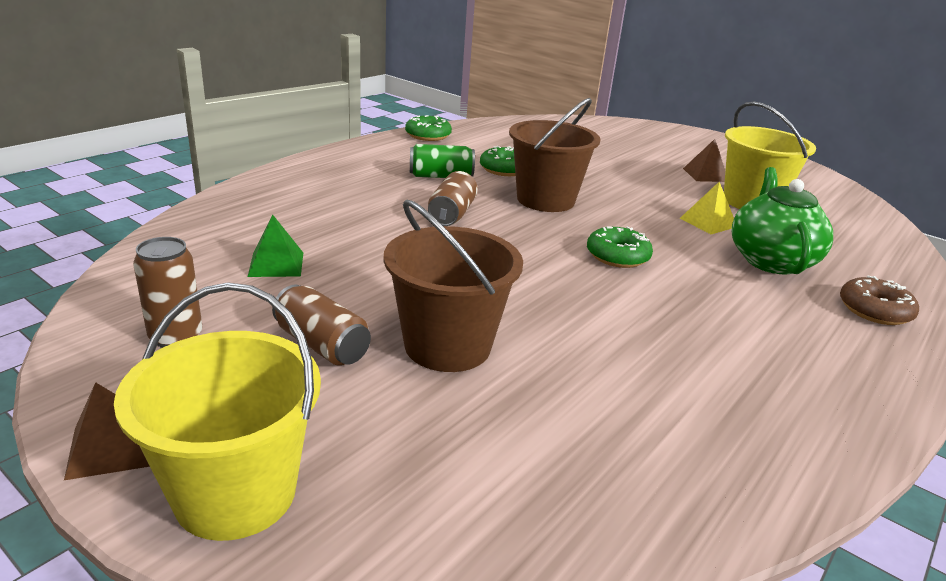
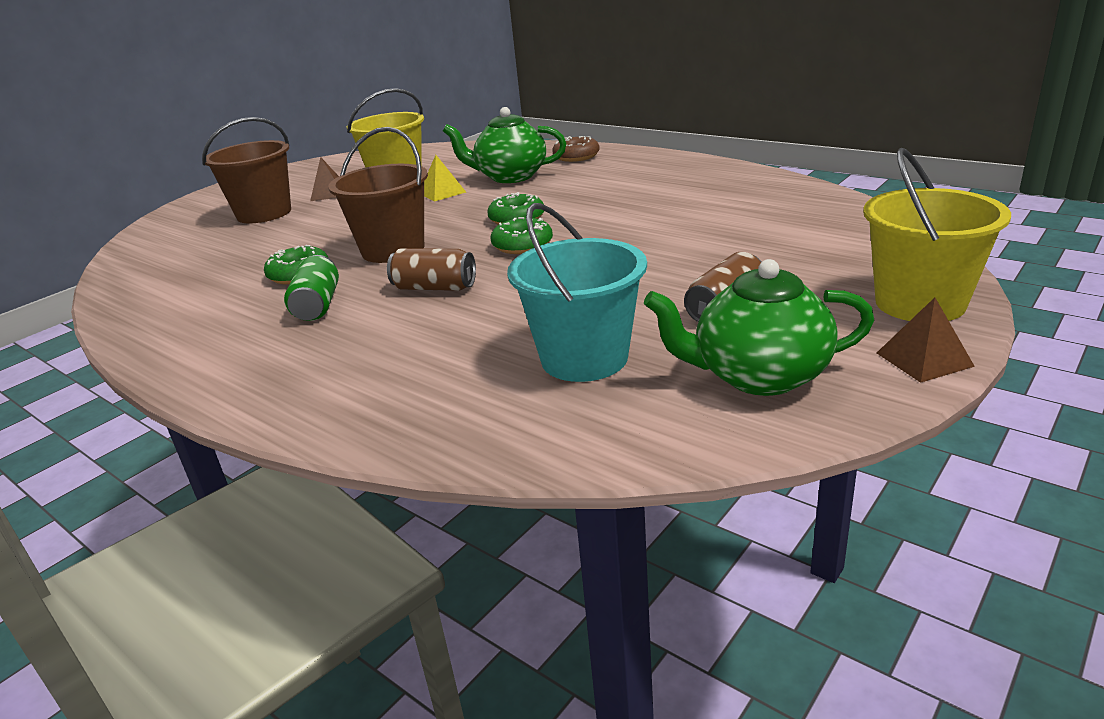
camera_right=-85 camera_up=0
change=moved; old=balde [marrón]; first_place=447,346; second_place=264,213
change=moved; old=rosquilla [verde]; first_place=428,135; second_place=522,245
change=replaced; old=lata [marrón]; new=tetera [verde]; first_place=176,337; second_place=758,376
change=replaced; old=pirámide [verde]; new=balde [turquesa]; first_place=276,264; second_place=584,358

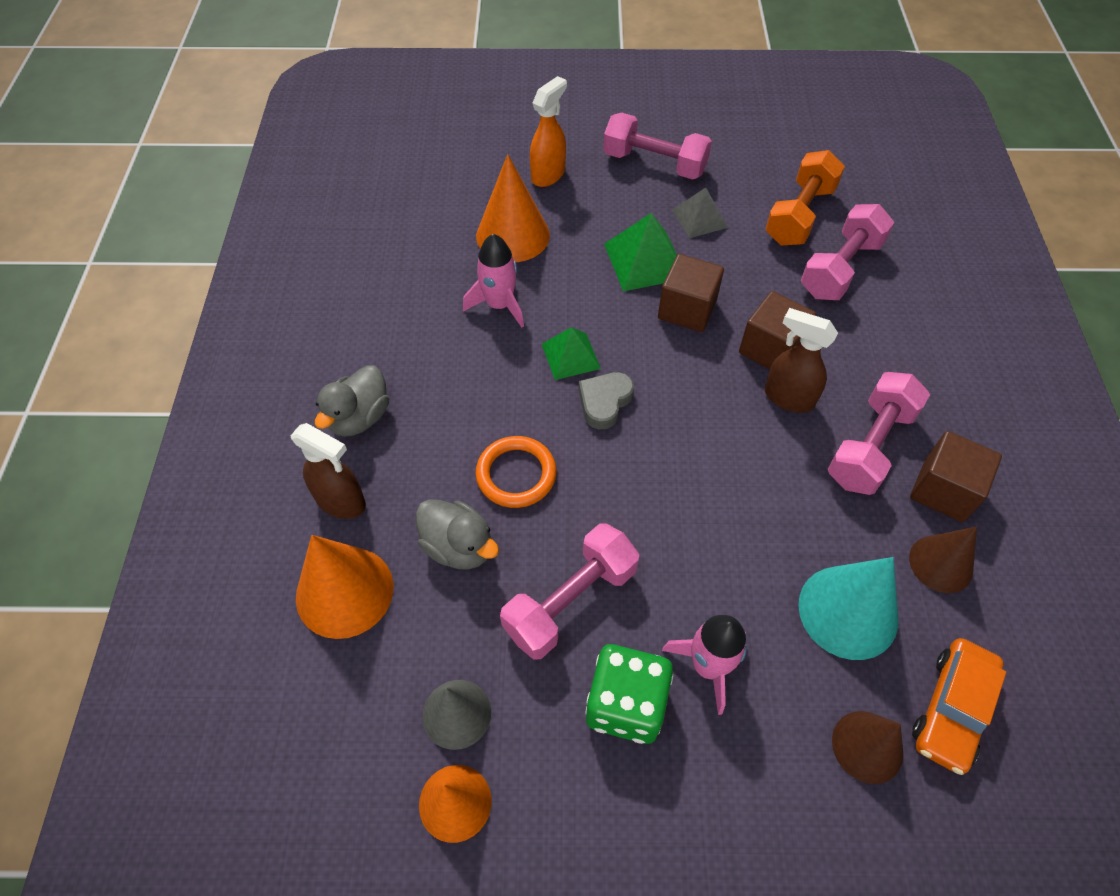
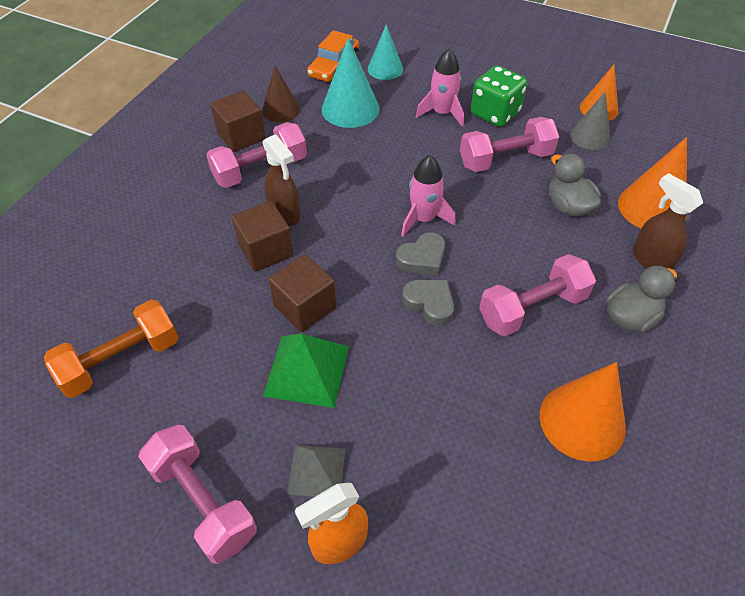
camera_right=-155 camera_up=-5
change=removed; old=anillo [naranja]; first_place=516,474
change=moved; old=cohete [rosa]; first_place=499,305; second_place=423,219
change=moved; old=cono [naranja]; first_place=512,235; second_place=582,421
change=moved; old=pirámide [gris]; first_place=699,218; second_place=316,470
change=moved; old=mancuerna [rosa]; first_place=840,268; second_place=532,308
change=replaced; old=pirámide [verde]; new=corazón [gris]; first_place=571,356; second_place=430,304
change=recoloured; old=cono [marrón]; new=cono [turquesa]; first_place=867,746; second_place=385,69
change=turned; old=coche [naranja]; first_place=952,709; second_place=334,67; degrees=150

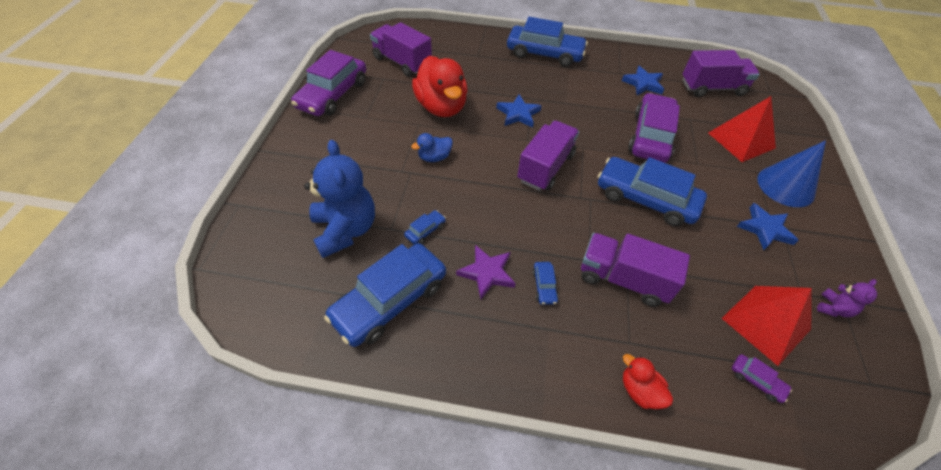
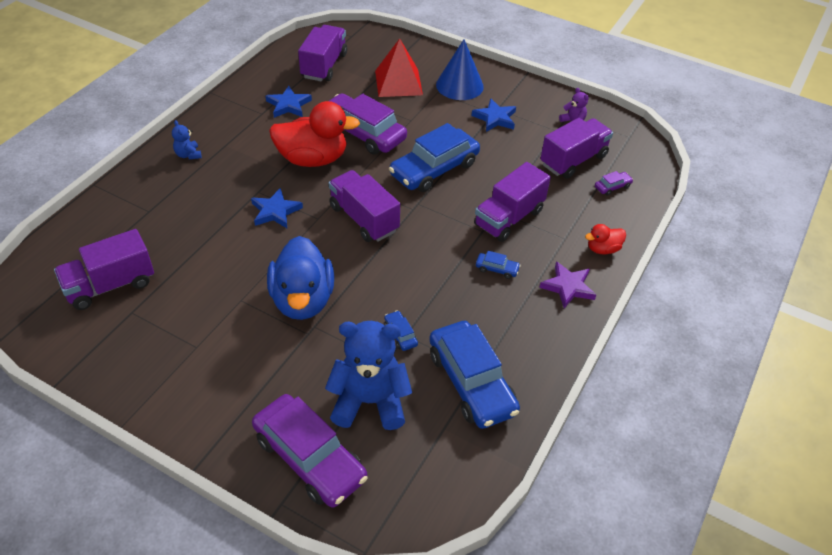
camera_right=-70 camera_up=-5
change=moved; old=coche [morado]; first_place=333,94; second_place=310,458
change=moved; old=pato [rojo]; first_place=441,107; second_place=313,159
change=moved; old=estrella [morado]; first_place=487,273; second_place=568,287
change=replaced; old=coche [azul]; new=osito [azul]; first_place=544,53; second_place=188,155
change=replaced; old=pirámide [rojo]; new=camión [morado]; first_place=766,323; second_place=573,160
change=resized; old=pato [azul]; first_place=434,157; second_place=302,300; factor=2.09

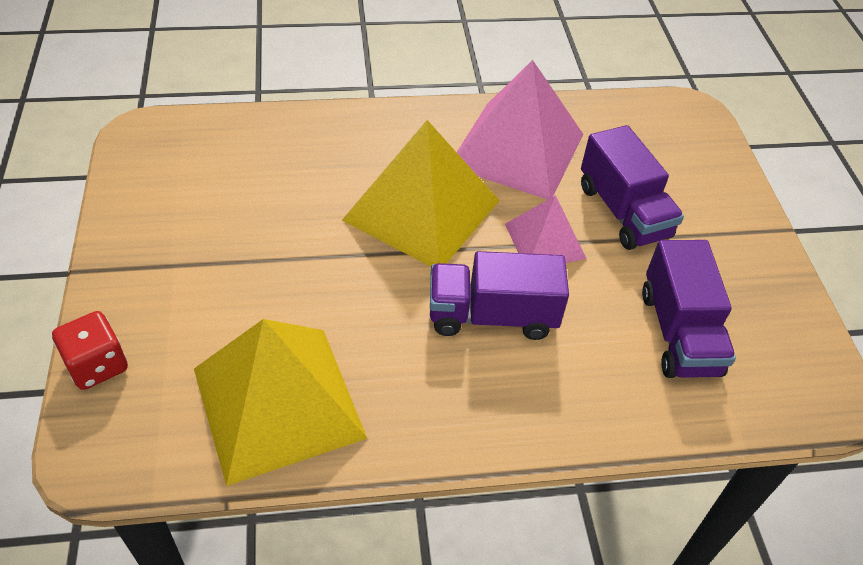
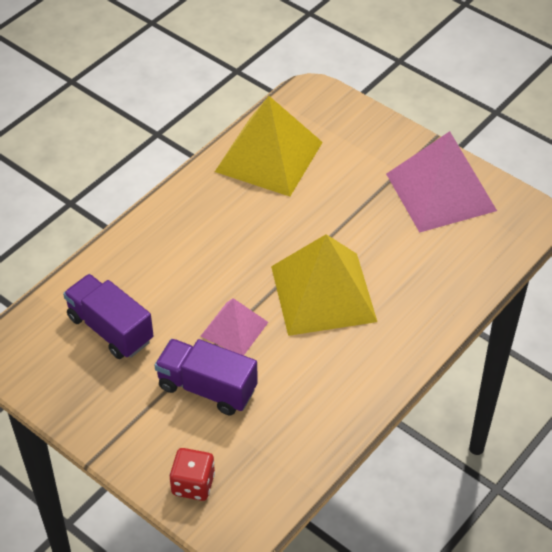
camera_right=140 camera_up=0
change=removed; old=camión [morado]; first_place=492,315
change=moved; old=dado [rojo]; first_place=97,365; second_place=193,484
change=moved; old=pirámide [rosa]; first_place=517,149; second_place=441,192

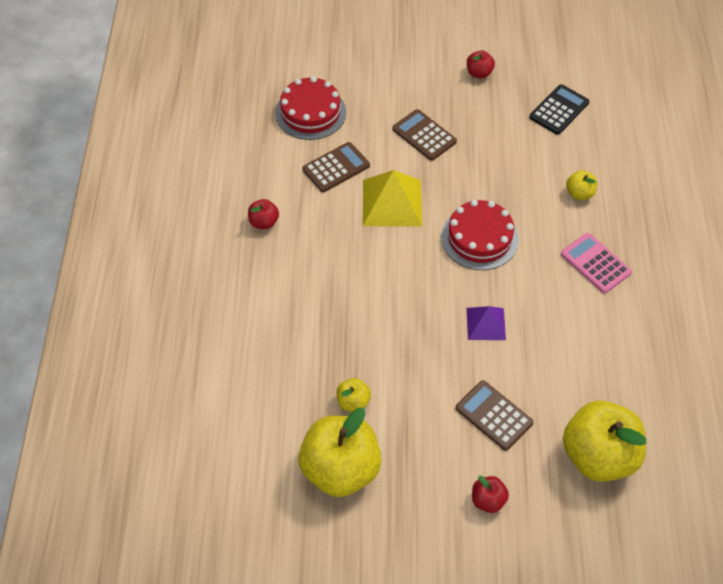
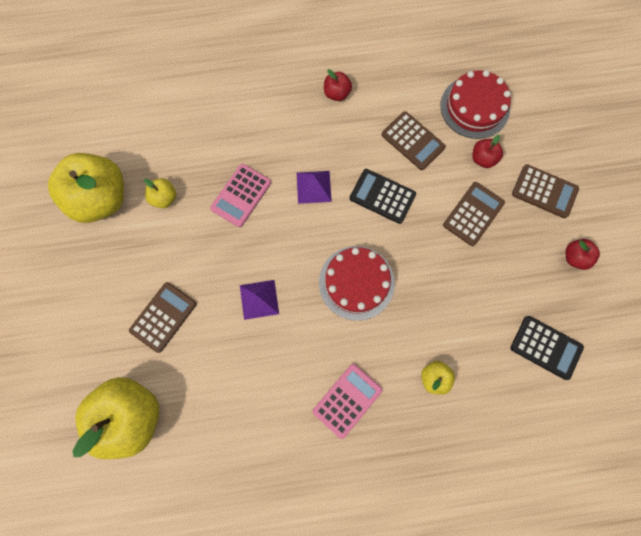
camera_right=80 camera_up=20
change=added; new=calculadora [rosa]; second_place=241,195
change=added; new=pirámide [morado]; second_place=314,187
change=added; new=calculadora [marrón]; second_place=544,191
change=moved; old=manzana [rojo]; first_place=488,500; second_place=483,159
change=replaced; old=pirámide [amarillo]; new=calculadora [negro]; first_place=392,202; second_place=382,196

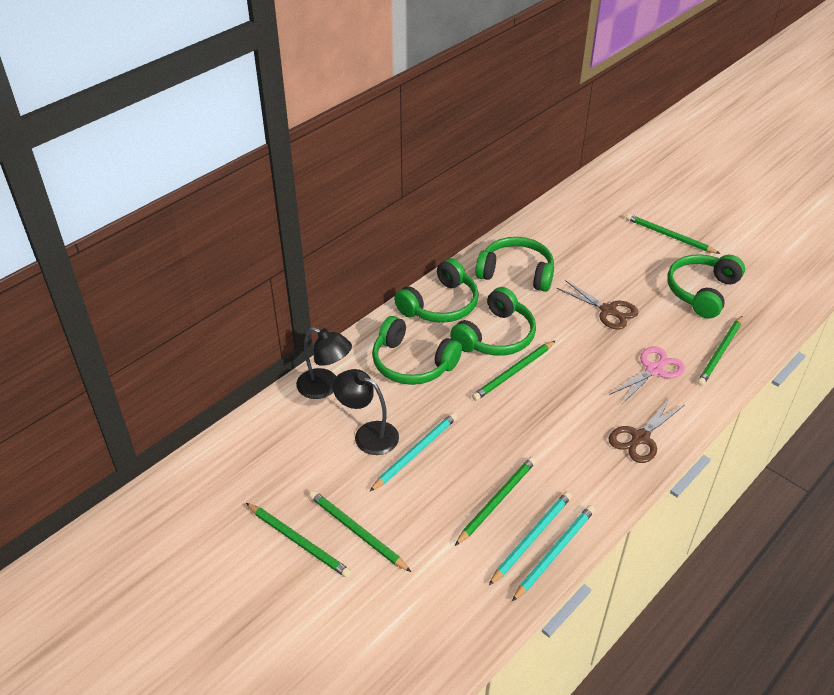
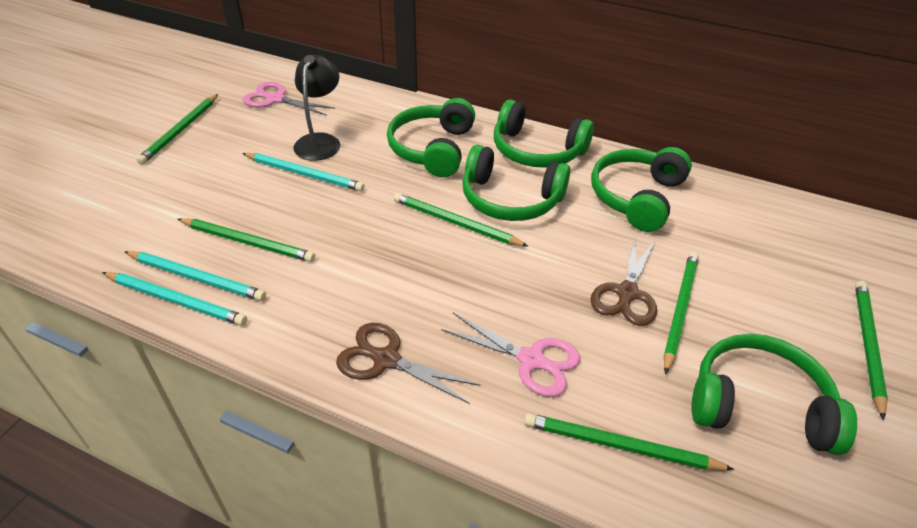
camera_right=70 camera_up=0
change=removed; old=lámpara [negro]; first_place=325,387
change=added; new=tijeras [rosa]; second_place=276,99
change=moved; old=lápiz [verde]; first_place=357,532; second_place=679,309
change=turned; old=auriculares [verde]; first_place=516,273; second_place=637,197; degrees=-150

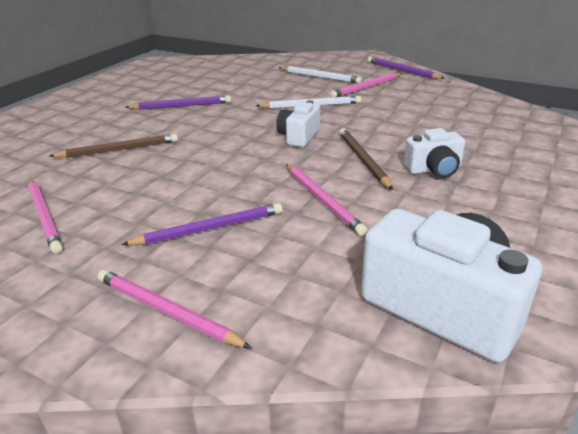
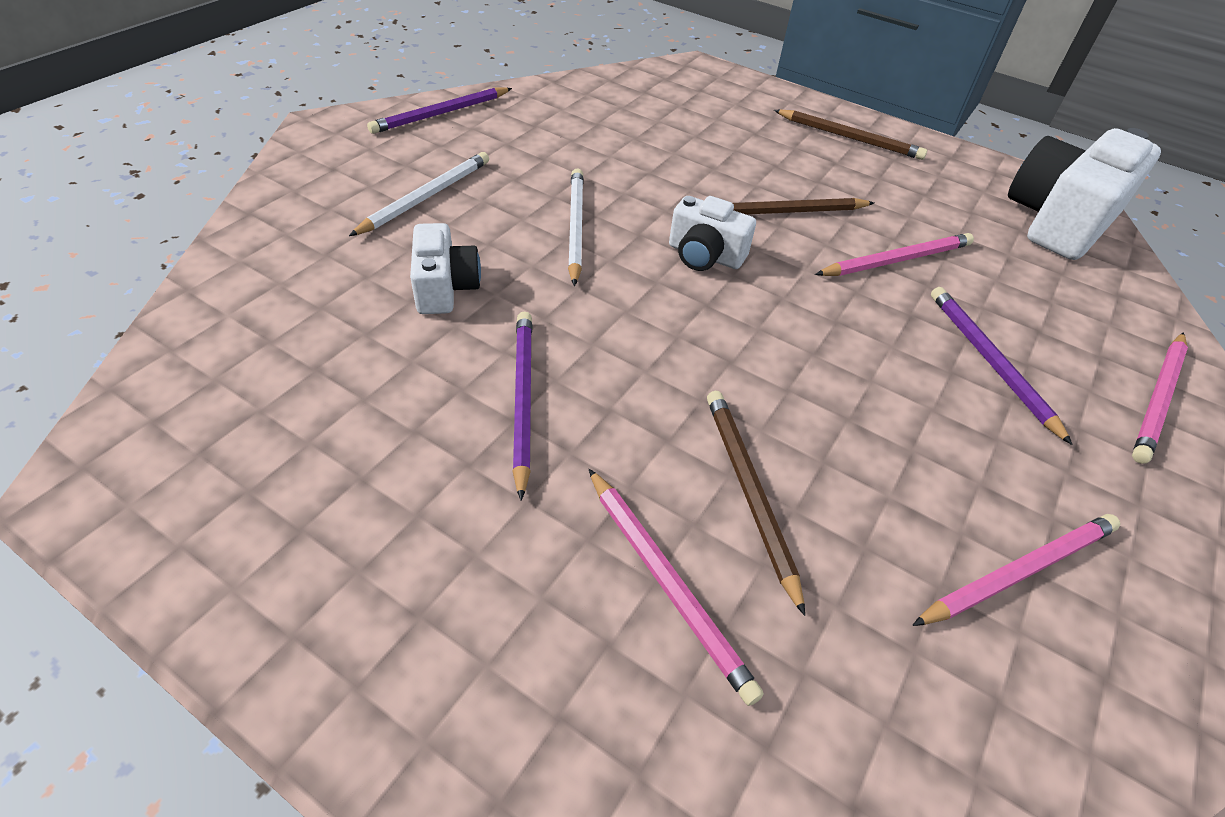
camera_right=-90 camera_up=15
change=added; new=lápiz [marrón]; second_place=849,138
change=moved; old=lápiz [rosa]; first_place=366,87; second_place=667,582
change=moved; old=cámara [blanco]; first_place=434,169; second_place=445,288

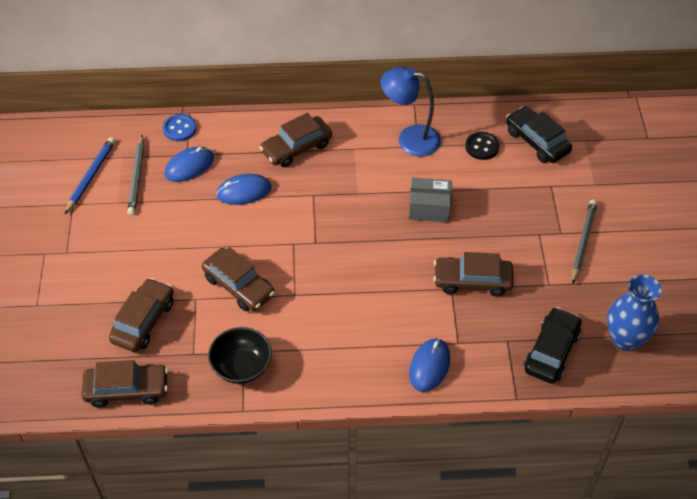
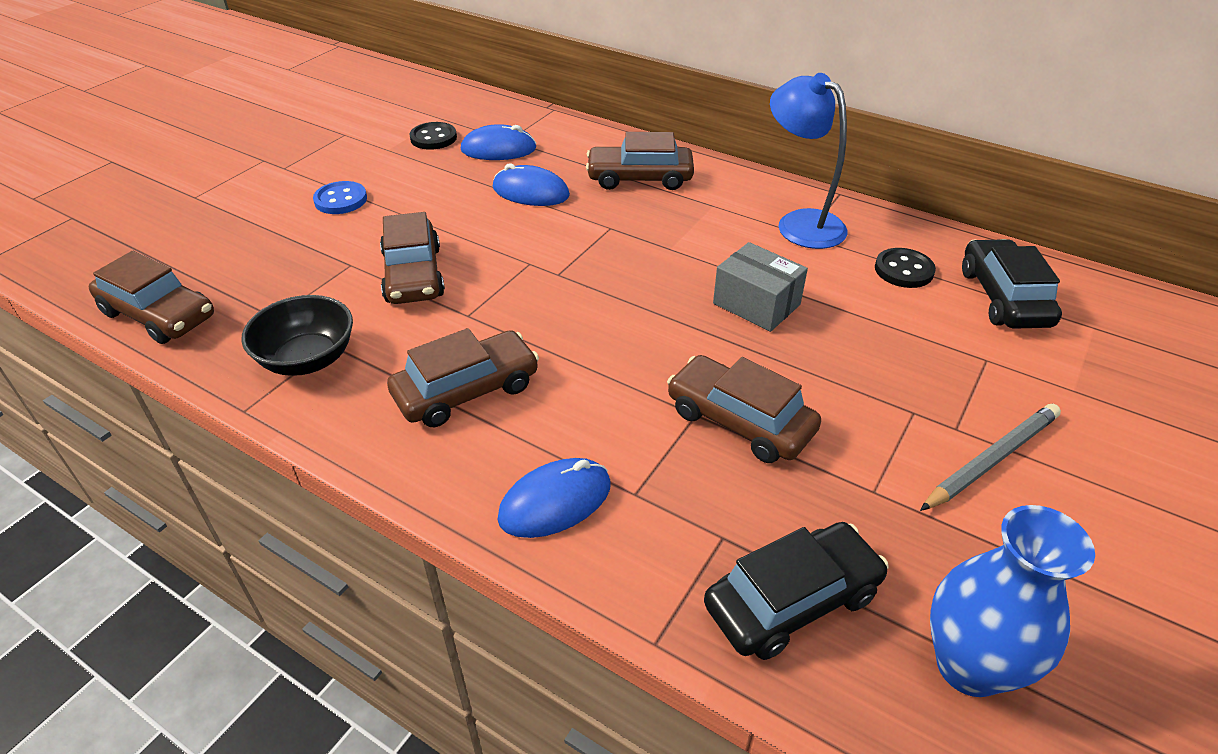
camera_right=35 camera_up=-10
change=removed; old=lápiz [azul]; first_place=91,176
change=moved; old=coche [marrón]; first_place=143,321; second_place=466,390
change=moved; old=botón [azul]; first_place=179,129; second_place=341,200
change=replaced; old=lápiz [gris]; new=botón [negro]; first_place=137,177; second_place=433,138

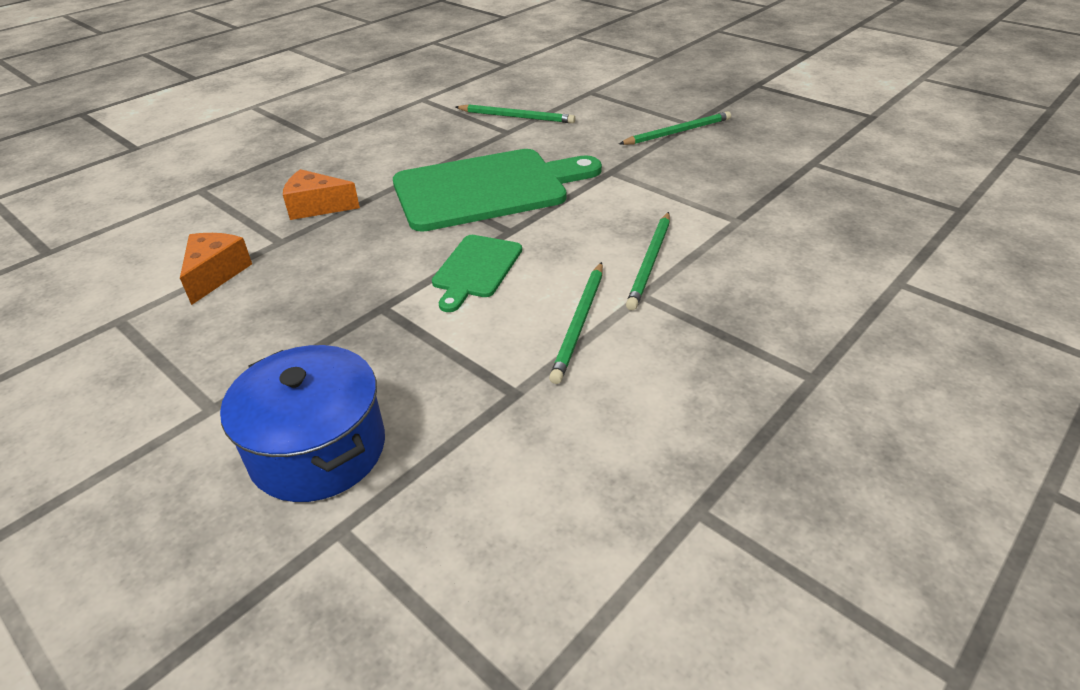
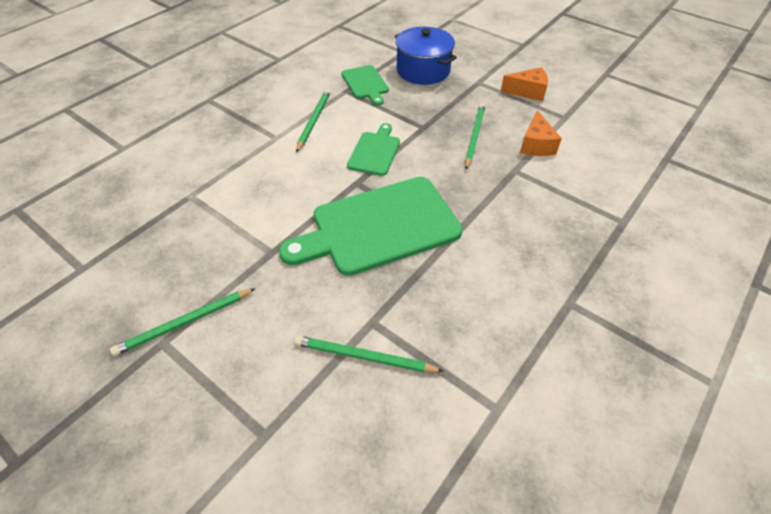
camera_right=175 camera_up=10
change=added; new=tabla de cortar [verde]; second_place=365,84
change=moved; old=queso [naranja]; first_place=317,207; second_place=528,91
change=moved; old=lápiz [verde]; first_place=650,262; second_place=474,136

